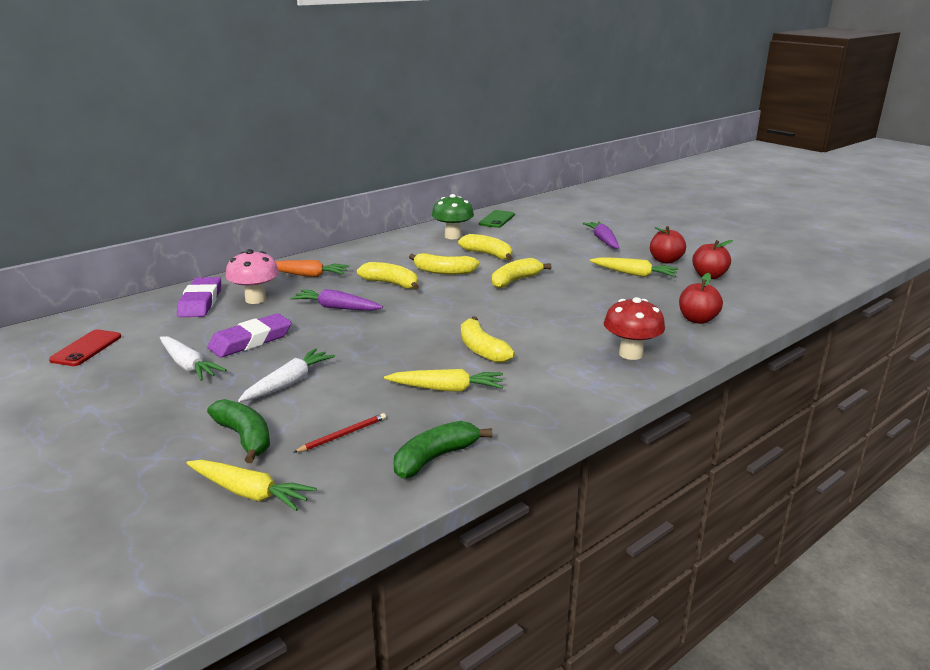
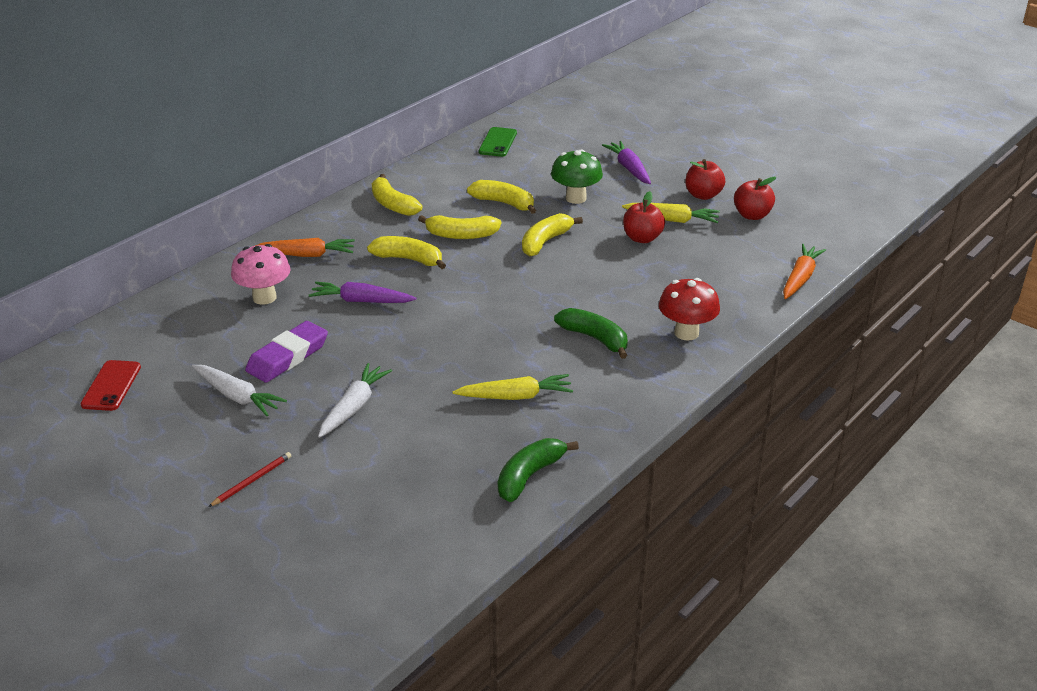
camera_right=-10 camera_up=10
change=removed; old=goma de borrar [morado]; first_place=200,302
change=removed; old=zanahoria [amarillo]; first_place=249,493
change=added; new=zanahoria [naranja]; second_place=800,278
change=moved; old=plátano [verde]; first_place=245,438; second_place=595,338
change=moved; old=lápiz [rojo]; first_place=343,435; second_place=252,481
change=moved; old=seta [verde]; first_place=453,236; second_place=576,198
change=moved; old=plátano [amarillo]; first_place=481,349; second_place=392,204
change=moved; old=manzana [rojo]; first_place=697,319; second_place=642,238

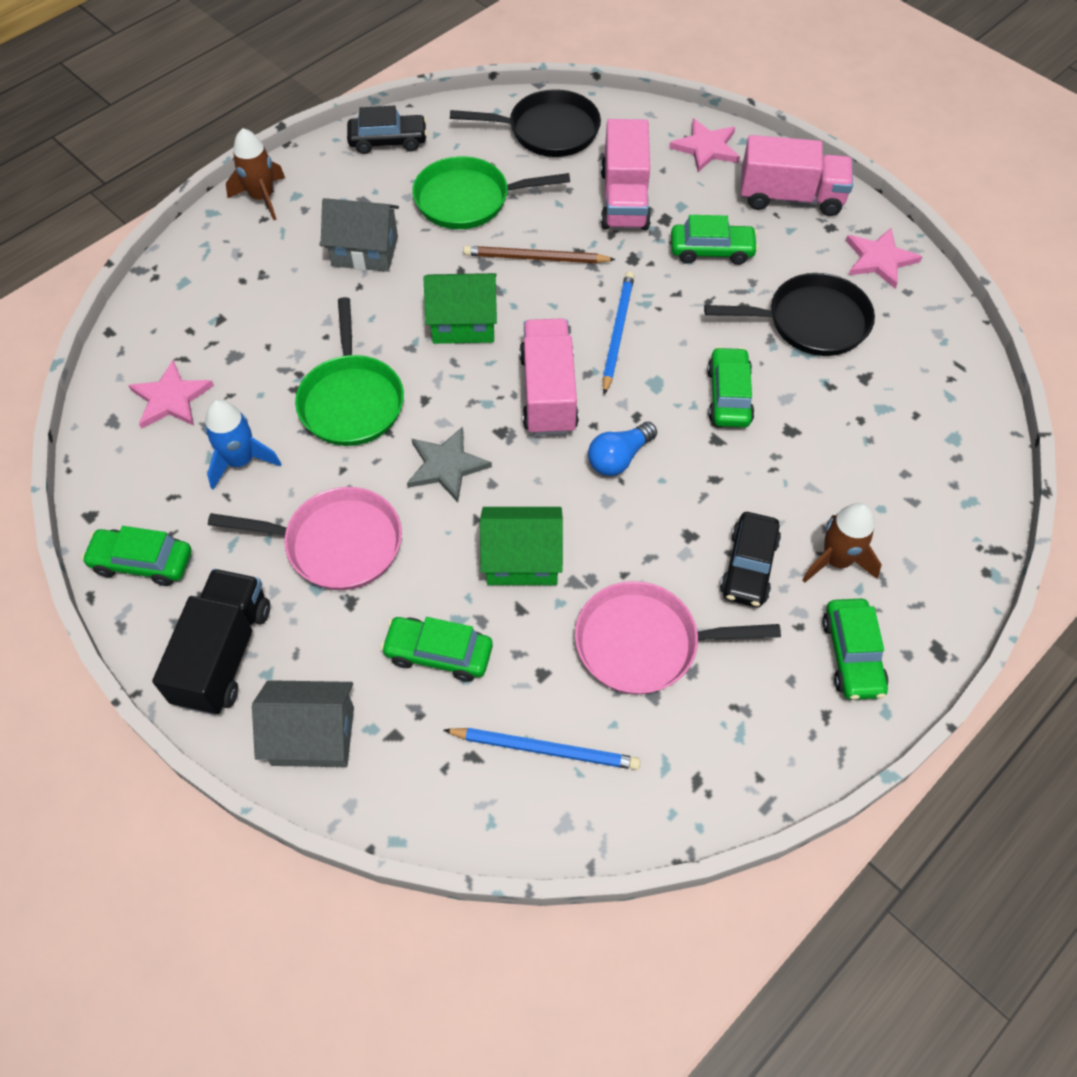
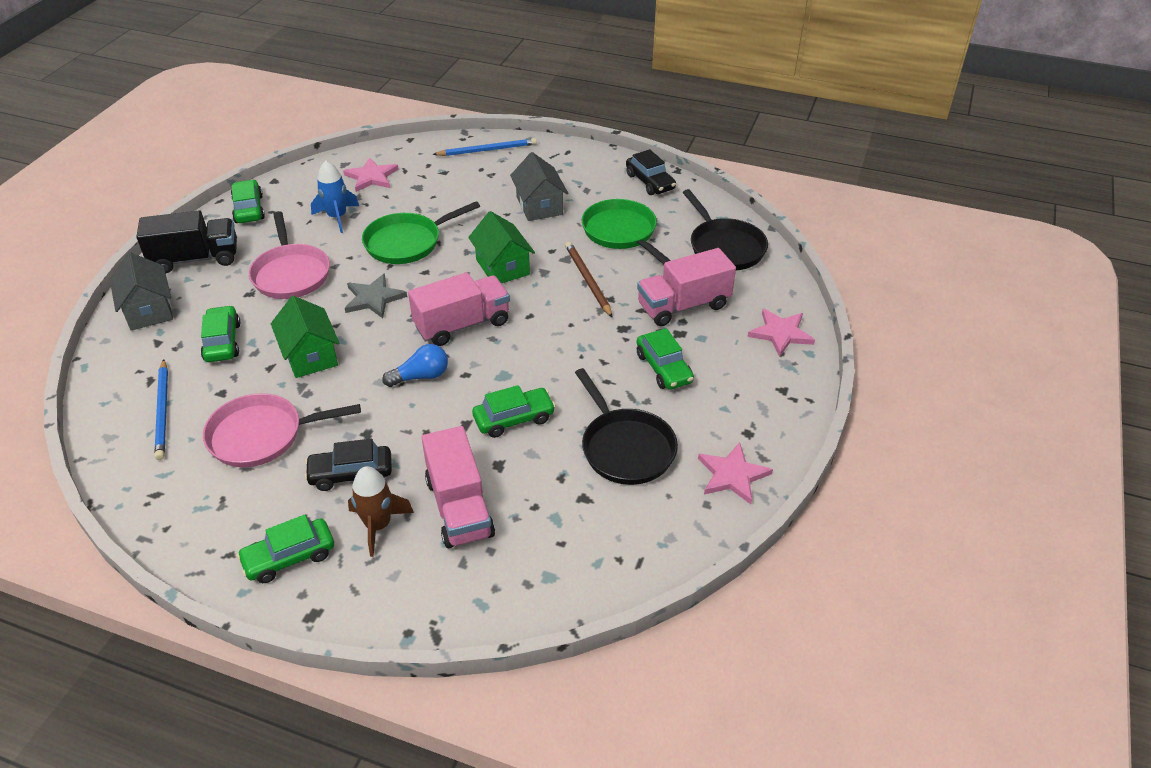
camera_right=65 camera_up=-15
change=removed; old=cohete [marrón]; first_place=262,198
change=moved; old=lápiz [azul]; first_place=617,332; second_place=487,150
change=moved; old=camión [rosa]; first_place=790,197; second_place=459,507
change=turned; old=sartén [rosa]; first_place=644,643; second_place=262,435; degrees=-75
change=turned; old=bombilla [azul]; first_place=619,458; second_place=421,376; degrees=135

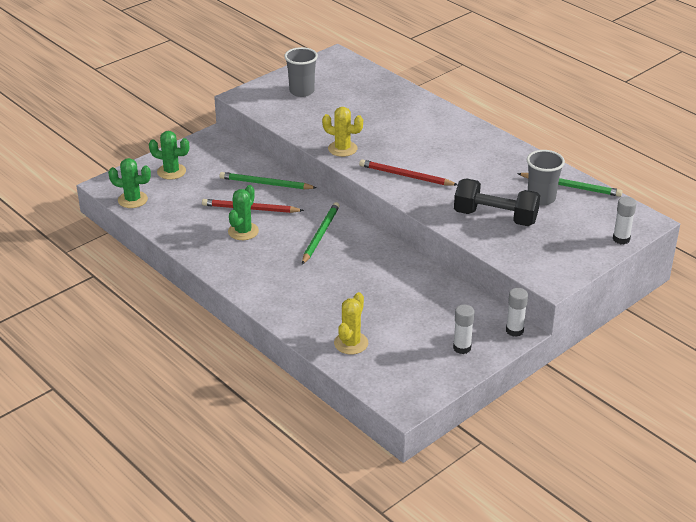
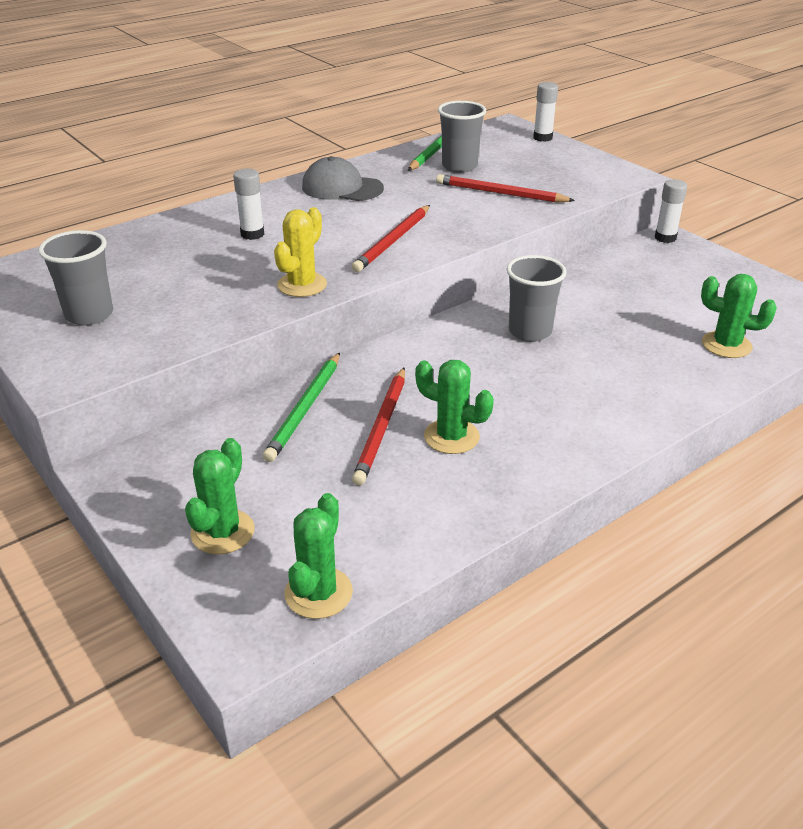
camera_right=-85 camera_up=0
change=removed; old=lápiz [verde]; first_place=320,235
change=added; new=gorra [gris]; second_place=342,188
change=added; new=vaso [gris]; second_place=530,331
change=moved; old=barra de pegamento [blanco]; first_place=462,348; second_place=252,234
change=replaced; old=mancuerna [negro]; new=lápiz [rojo]; first_place=495,217; second_place=500,193
change=recoloured; old=cactus [amarillo]; new=cactus [verde]; first_place=351,343; second_place=726,345

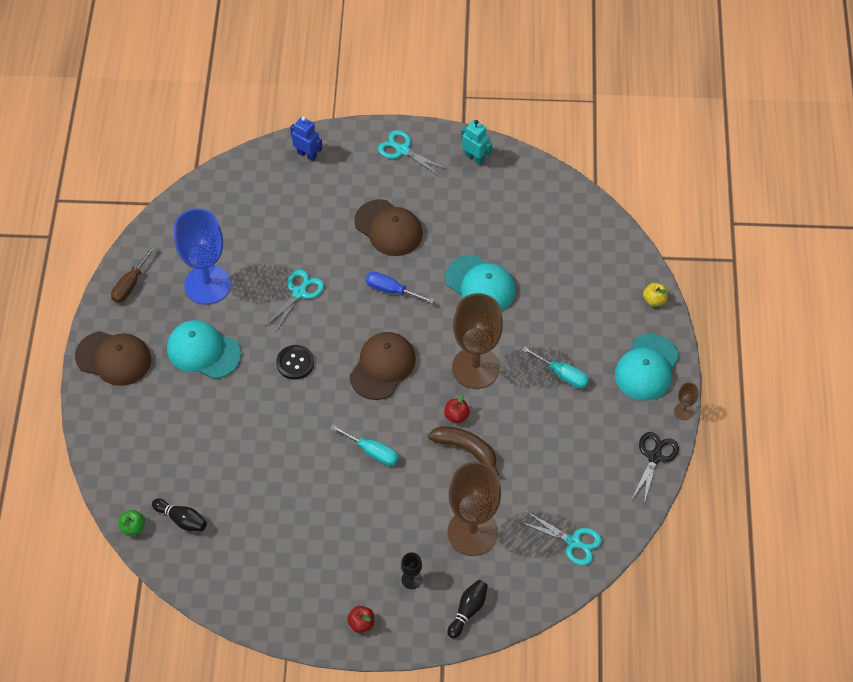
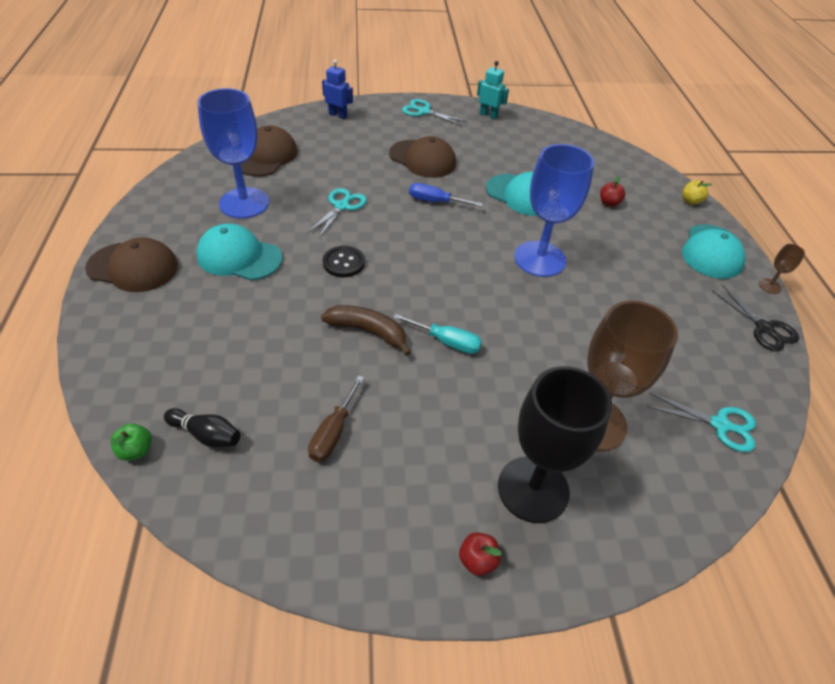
camera_right=-10 camera_up=-10
change=removed; old=bolo [negro]; first_place=468,611
change=removed; old=destornillador [turquesa]; first_place=562,374
change=moved; old=destornillador [marrón]; first_place=130,284; second_place=333,432
change=moved; old=gorra [marrón]; first_place=382,367; second_place=266,156
change=moved; old=plátano [marrón]; first_place=466,449; second_place=368,331
change=moved; old=manzana [rojo]; first_place=456,416; second_place=609,203
change=recoloured; old=copa [marrón]; new=copa [azul]; first_place=475,368; second_place=539,259
change=turned; old=tijeras [negro]; first_place=655,457; second_place=764,328; degrees=135
change=resized; old=copa [negro]; first_place=411,579; second_place=533,489; factor=2.47

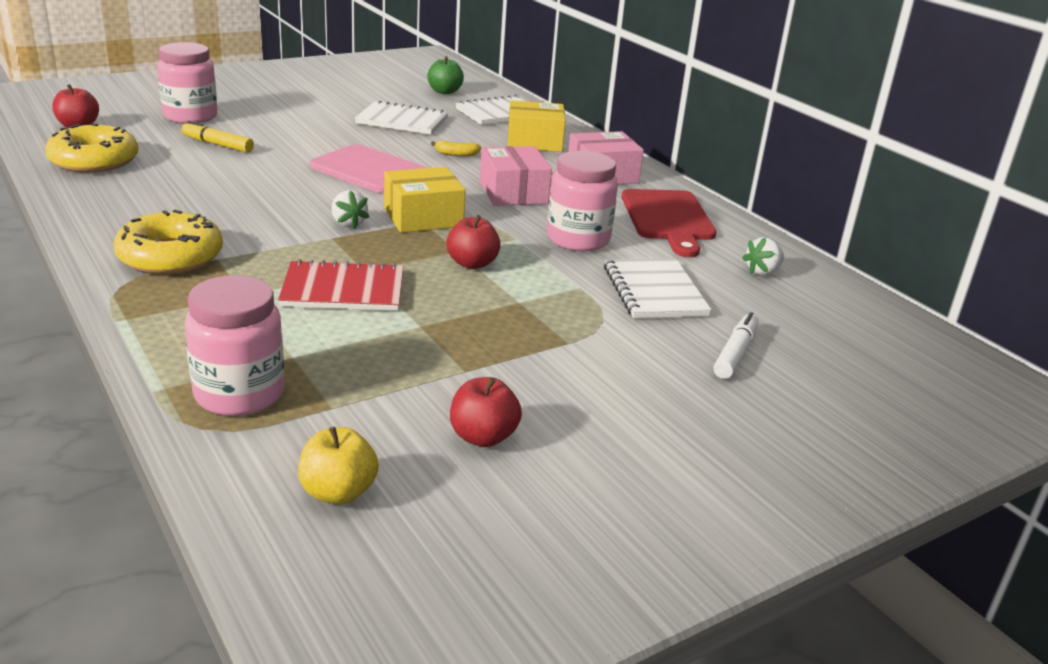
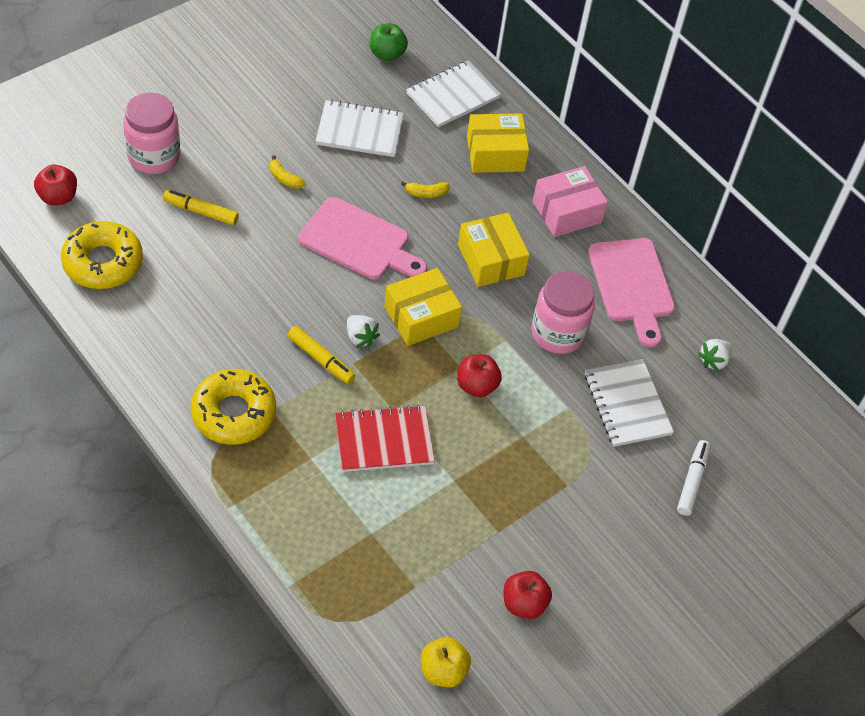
camera_right=-10 camera_up=25
change=removed; old=tarro [rosa]; first_place=239,394
change=added; new=plátano [amarillo]; second_place=284,178
change=added; new=rotulador [amarillo]; second_place=321,359
change=recoloured; old=caja [rosa]; new=caja [amarillo]; first_place=513,192; second_place=491,260
change=recoloured; old=tabla de cortar [rojo]; new=tabla de cortar [rosa]; first_place=668,219; second_place=632,285

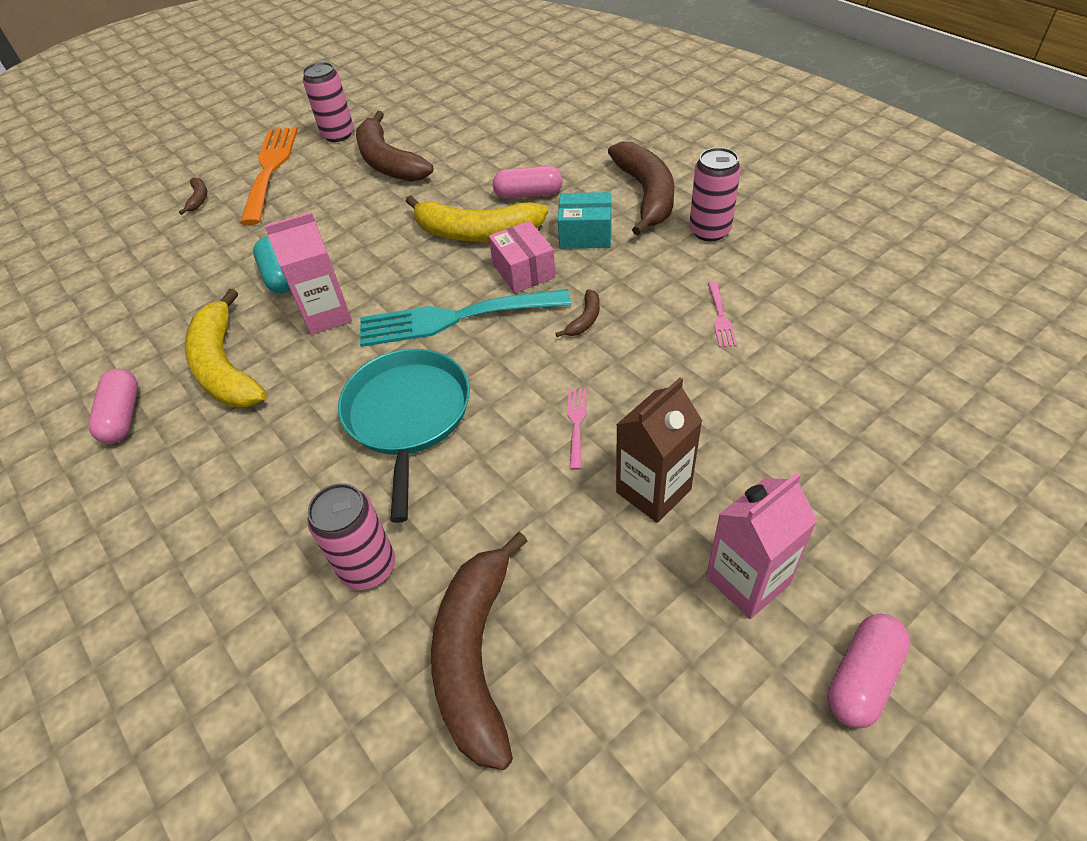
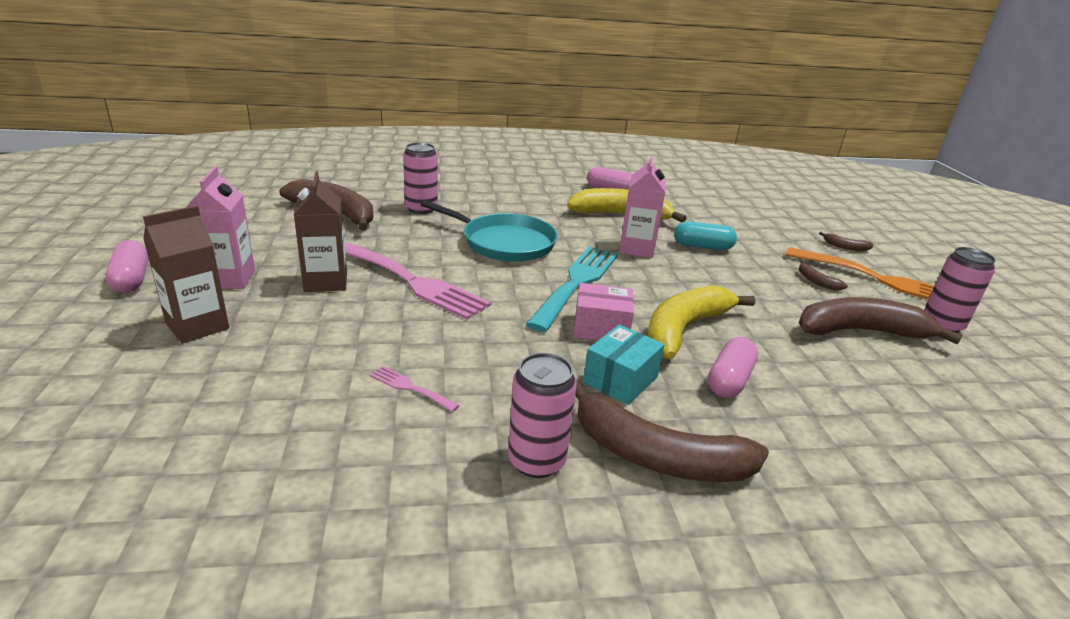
camera_right=115 camera_up=-20
change=added; new=cartón de leche [marrón]; second_place=197,326
change=moved; old=plátano [marrón]; first_place=585,320; second_place=816,281
change=resized; old=tenedor [rosa]; first_place=576,423; second_place=413,282; factor=2.39

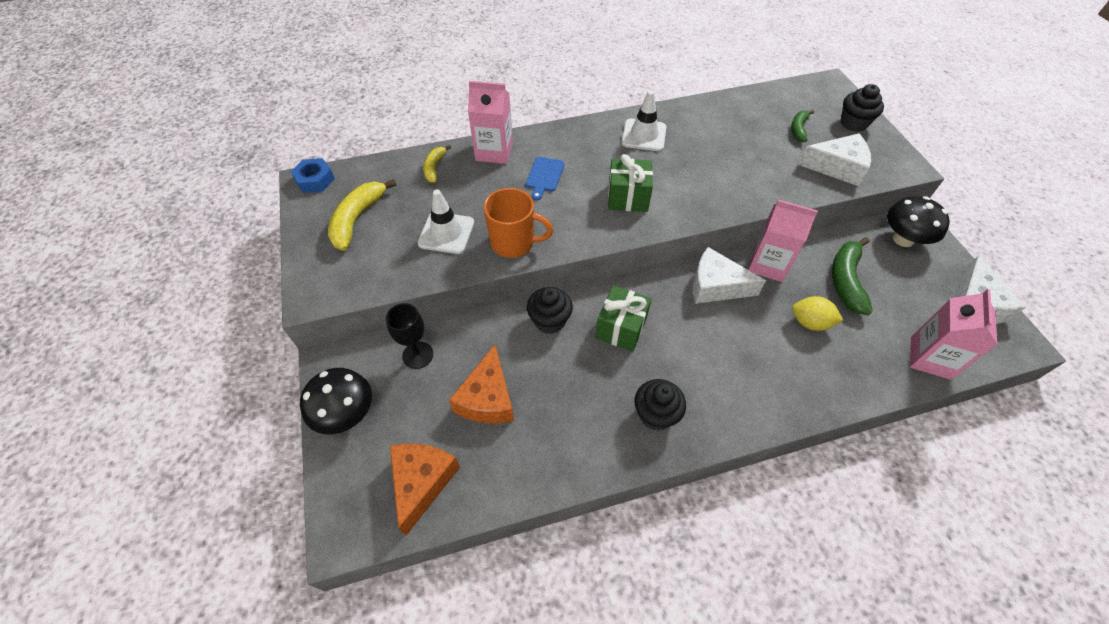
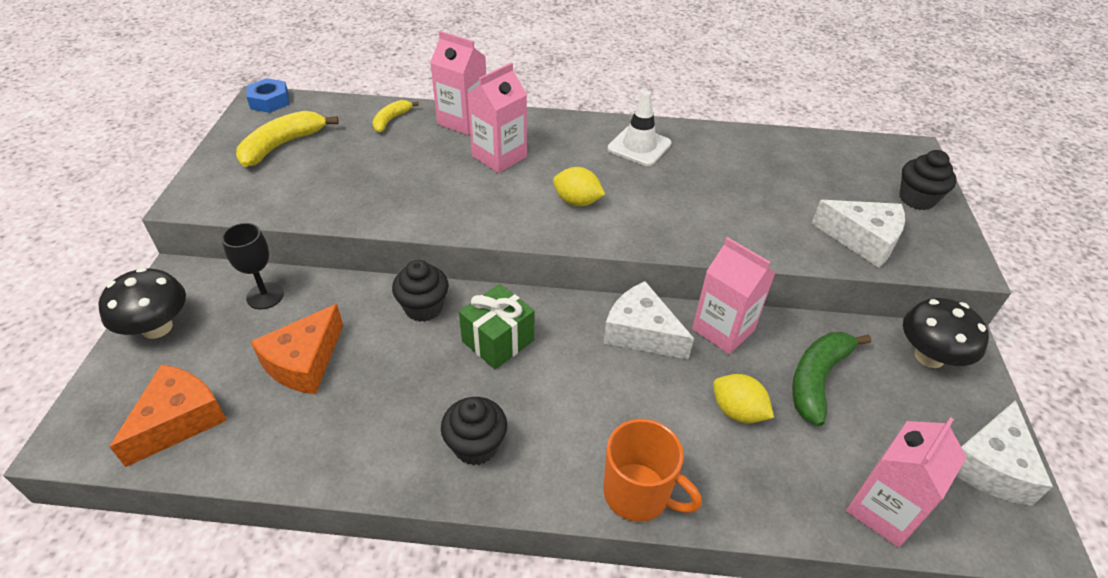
camera_right=20 camera_up=-10
change=removed; old=cono de tráfico [blanco]; first_place=446,233
change=removed; old=plátano [verde]; first_place=798,129
change=moved; old=taza [naranja]; first_place=514,243; second_place=638,494
change=replaced; old=tabla de cortar [azul]; new=cartón de leche [rosa]; first_place=544,176; second_place=499,156
change=replaced; old=regalo [verde]; new=limón [amarillo]; first_place=628,197; second_place=577,201

